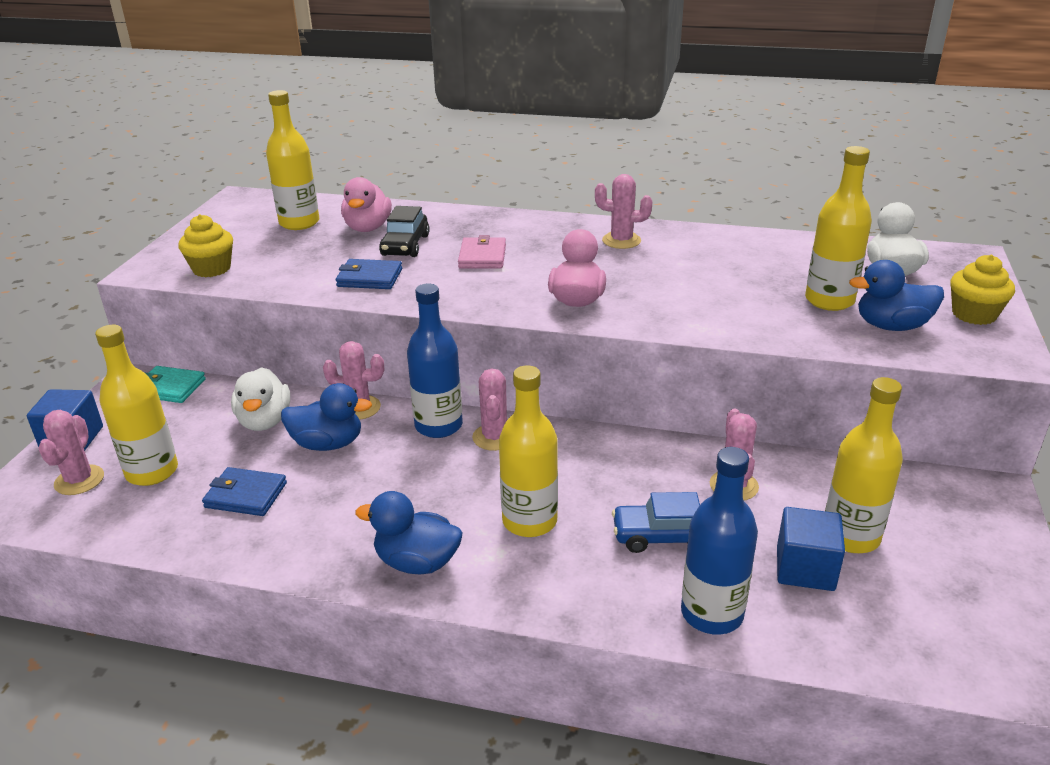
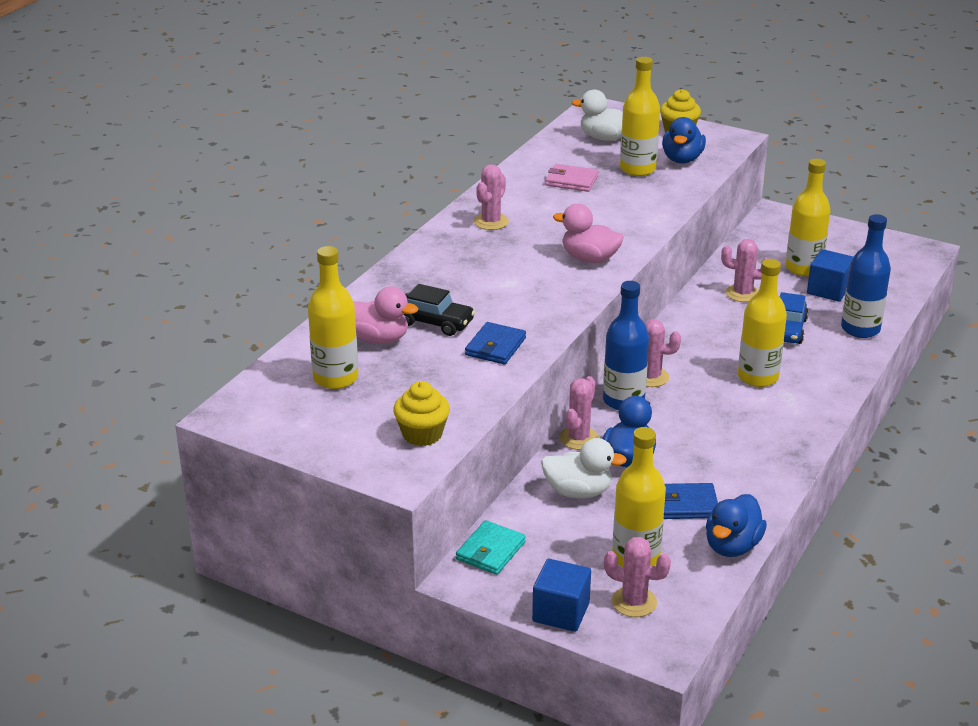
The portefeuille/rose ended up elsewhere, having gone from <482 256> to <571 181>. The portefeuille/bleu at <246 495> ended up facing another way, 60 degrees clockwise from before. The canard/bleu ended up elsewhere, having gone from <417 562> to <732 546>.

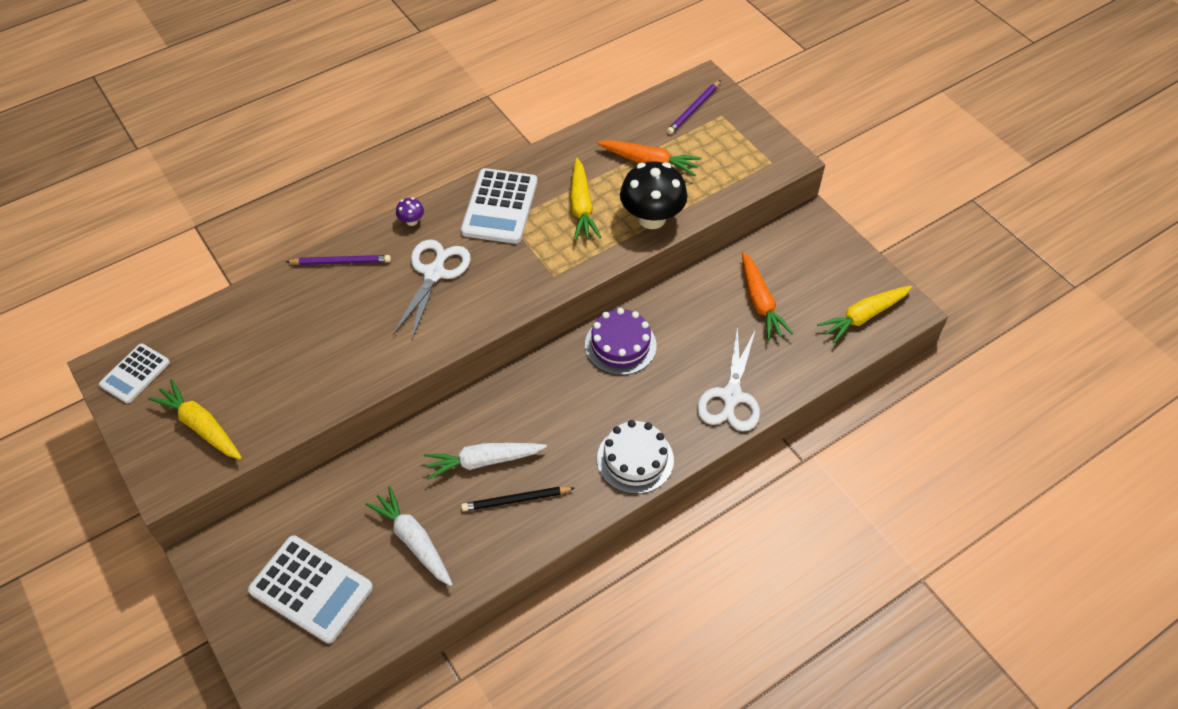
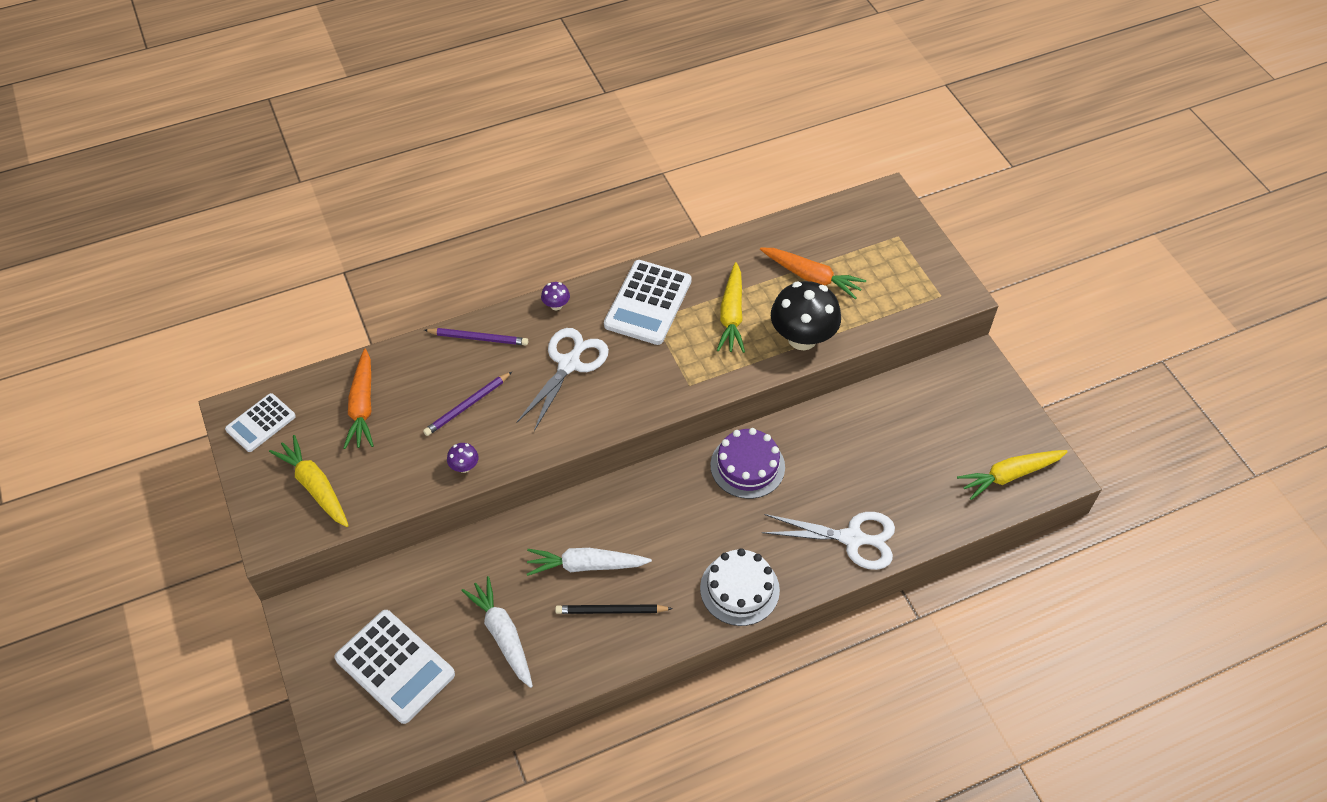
The carotte/orange ended up elsewhere, having gone from <760 302> to <362 406>. The crayon/violet ended up elsewhere, having gone from <694 109> to <467 406>. The second view gained the champignon/violet at <464 467>. The ciseaux/blanc at <731 396> ended up facing another way, 105 degrees counterclockwise from before.

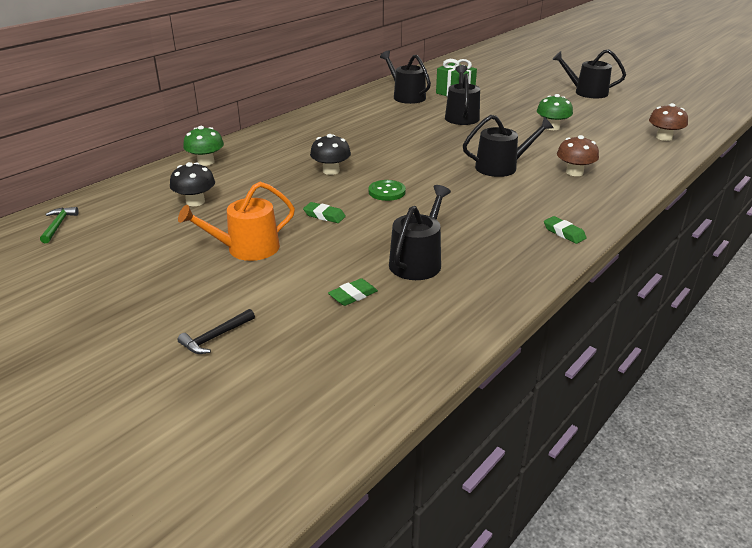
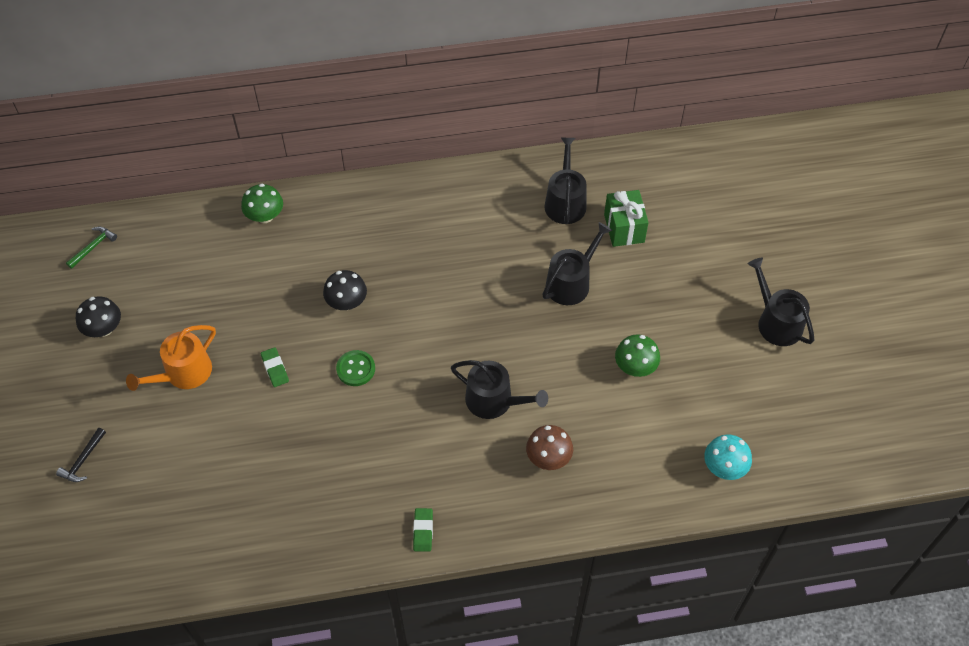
The marteau/noir at <216 337> ended up facing another way, 60 degrees counterclockwise from before. The champignon/noir ended up elsewhere, having gone from <195 202> to <103 328>. The arrosoir/orange at <247 249> ended up facing another way, 60 degrees counterclockwise from before. What was the champignon/marron at <664 137> turned into the champignon/turquoise at <724 467>. The second view lost the gomme/vert at <353 295>. The second view lost the arrosoir/noir at <418 261>.

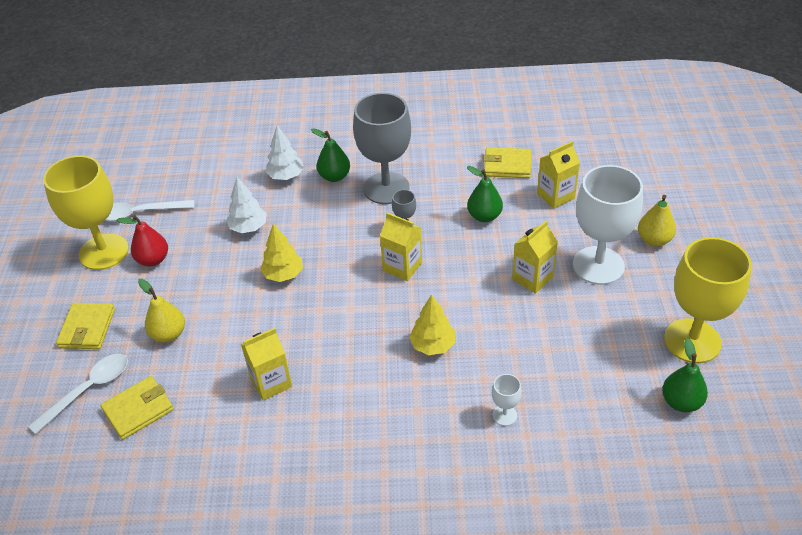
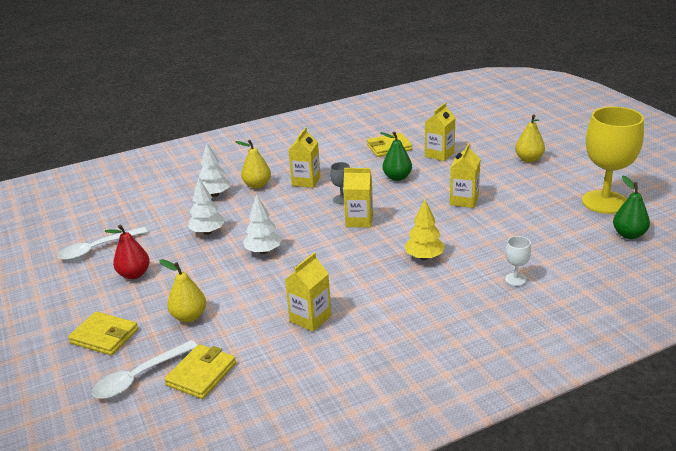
The portefeuille/jaune at <87 328> ended up facing another way, 45 degrees counterclockwise from before. The cuillère/blanc at <88 390> ended up facing another way, 150 degrees counterclockwise from before. What was the poire/vert at <334 176> turned into the poire/jaune at <257 185>. What was the arbre/jaune at <283 274> turned into the arbre/blanc at <263 251>. Where the verre à pied/gris stood at <386 188>, the brique de lait/jaune came to stand at <306 181>. The second view lost the verre à pied/jaune at <104 252>. The second view lost the verre à pied/blanc at <598 265>.

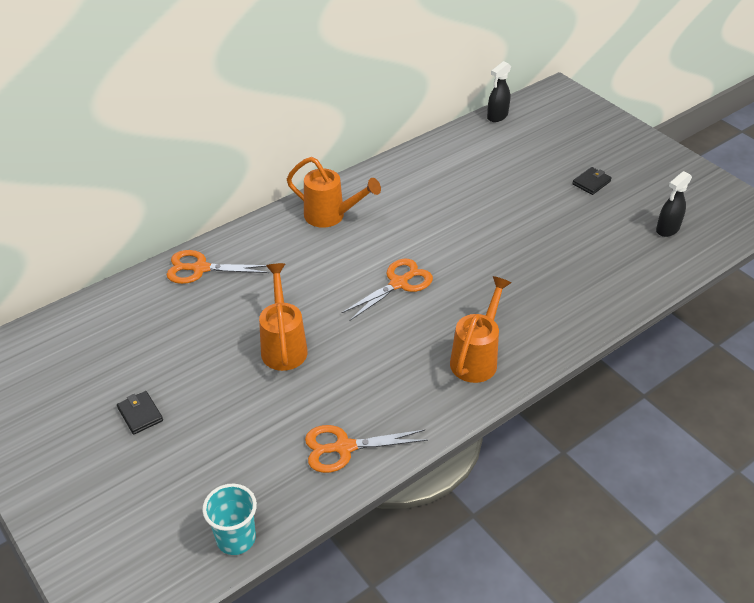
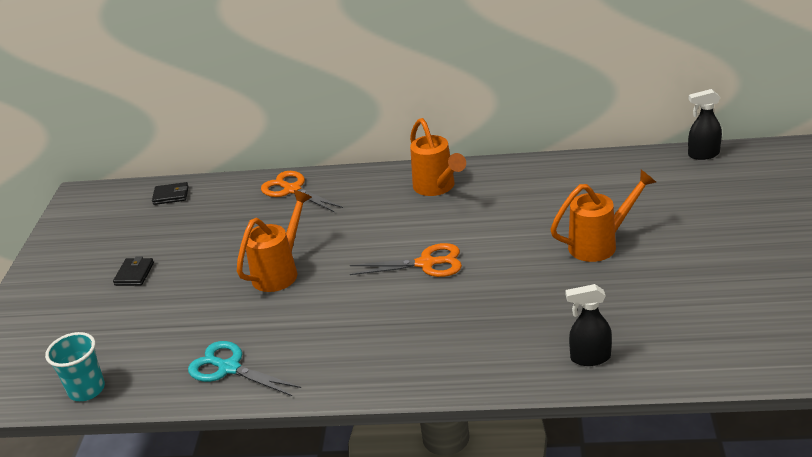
The portefeuille/noir ended up elsewhere, having gone from <591 183> to <171 196>. What was the ciseaux/orange at <344 447> turned into the ciseaux/turquoise at <229 368>. The arrosoir/orange ended up elsewhere, having gone from <477 357> to <600 244>. The vaporisateur/noir ended up elsewhere, having gone from <667 229> to <589 358>.

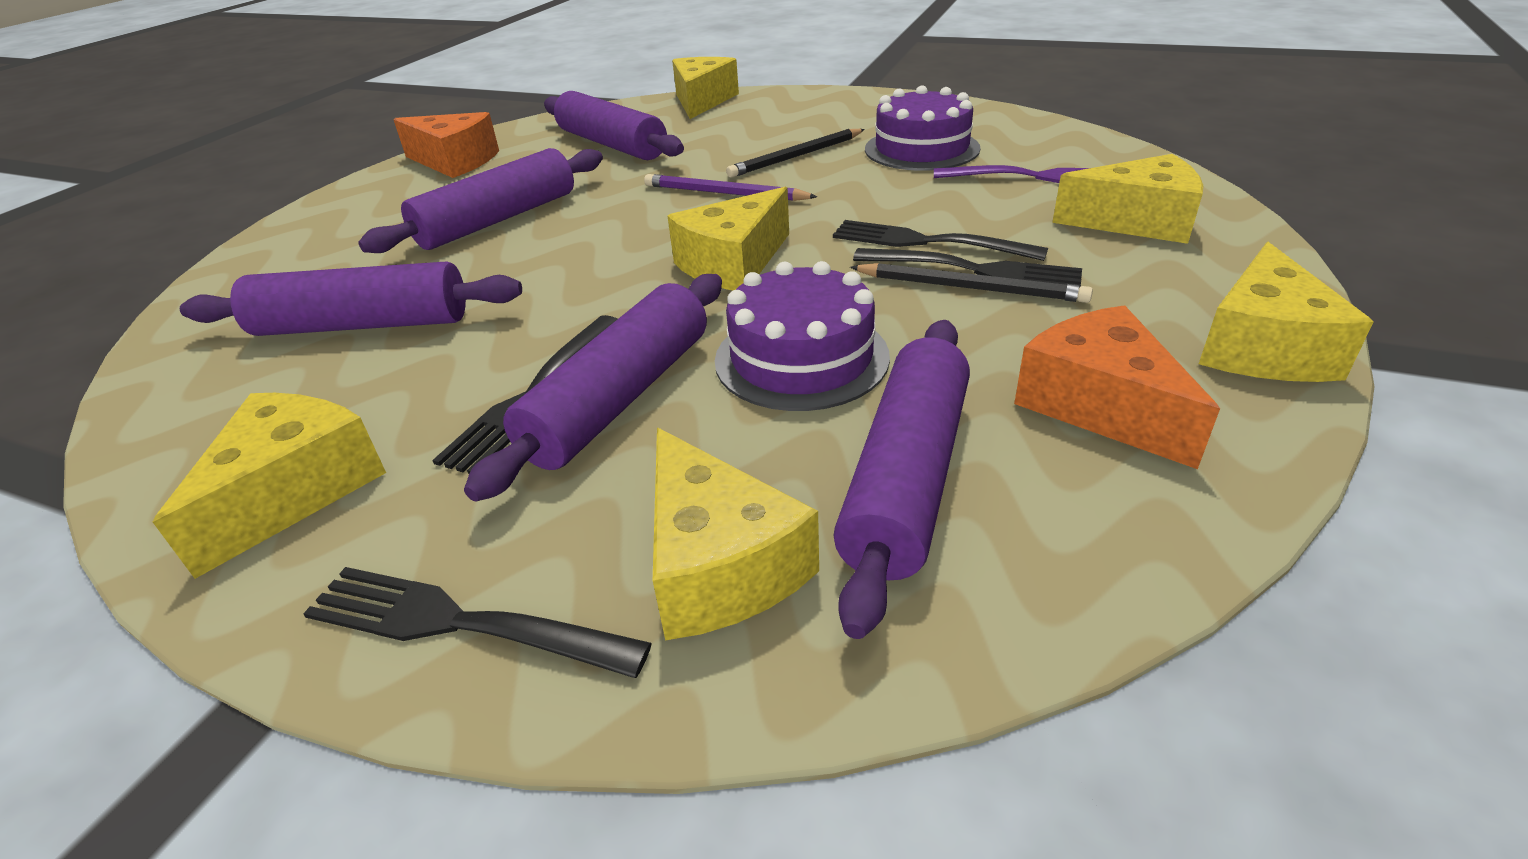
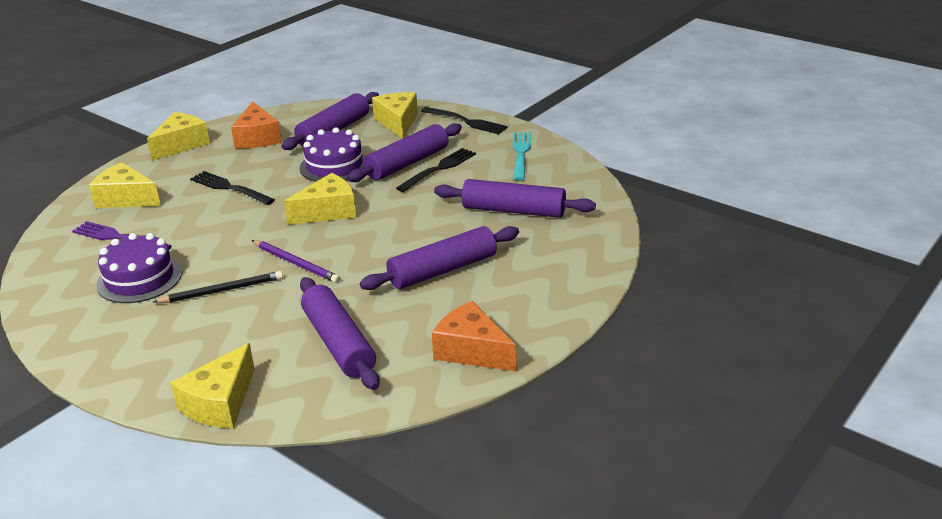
Where the fromage/jaune stood at <295 491>, the fourchette/turquoise came to stand at <521 153>. The second view lost the fourchette/noir at <926 242>. The second view lost the crayon/noir at <970 288>.

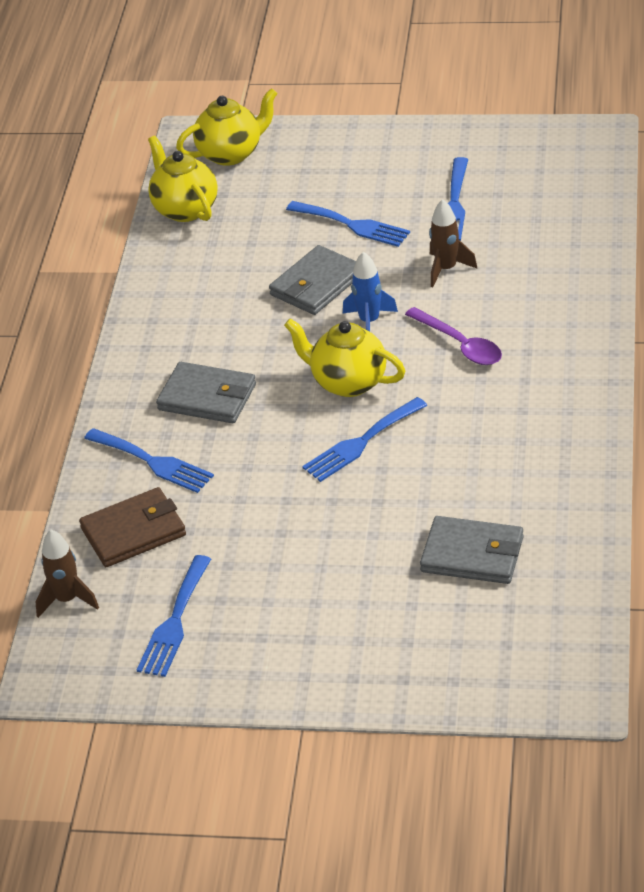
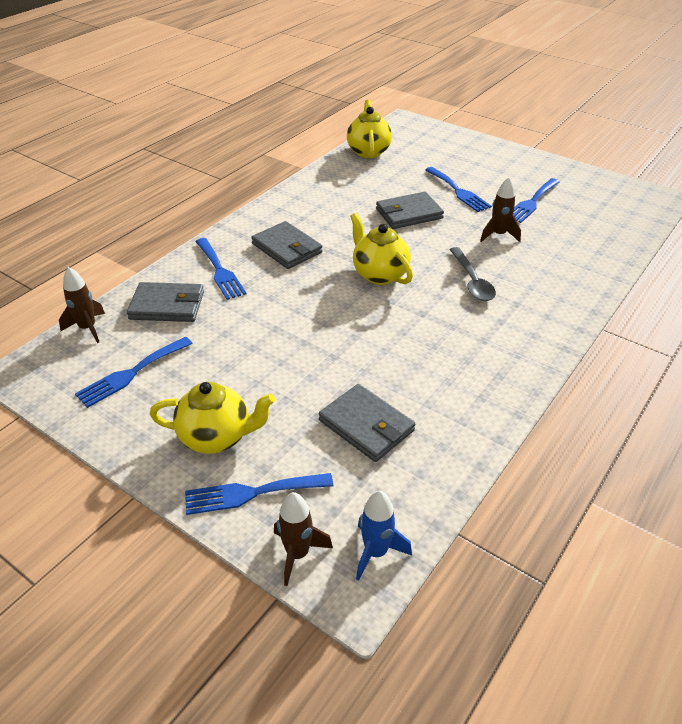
What was the portefeuille/marron at <134 531> turned into the portefeuille/gris at <167 306>. The théière/jaune ended up elsewhere, having gone from <231 154> to <216 437>. The fourchette/bleu ended up elsewhere, having gone from <361 442> to <251 493>. The second view gained the fusée/marron at <297 554>. The fusée/bleu ended up elsewhere, having gone from <369 322> to <376 552>. What was the cuillère/violet at <460 344> turned into the cuillère/gris at <472 281>.

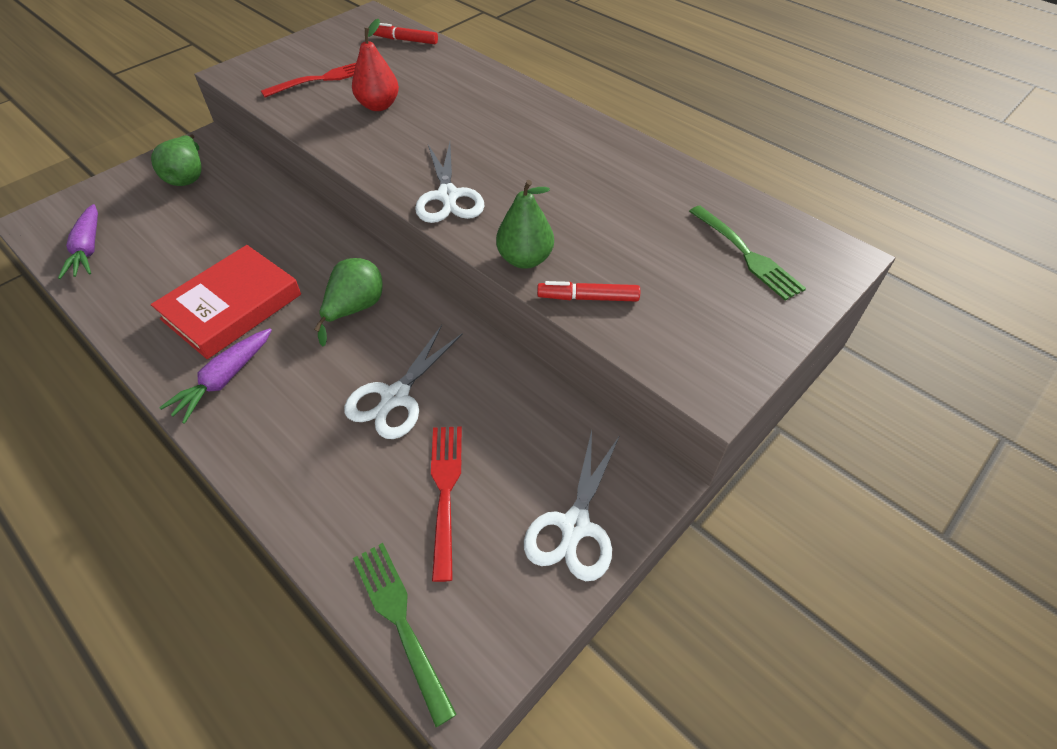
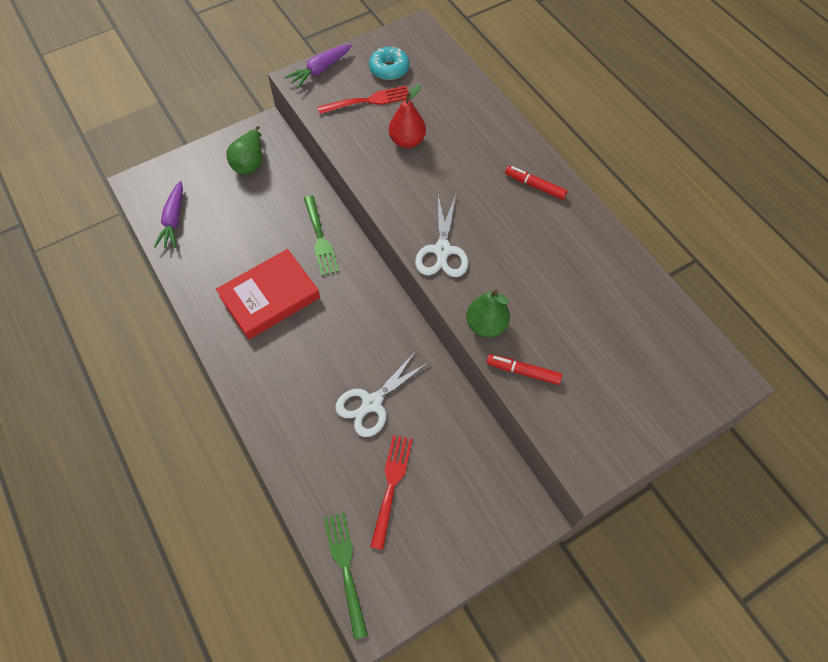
The carotte/violet ended up elsewhere, having gone from <224 380> to <320 70>. The fourchette/vert ended up elsewhere, having gone from <746 254> to <320 238>. The second view gained the beignet/turquoise at <389 69>. The feutre/rouge ended up elsewhere, having gone from <405 40> to <535 186>. The second view lost the poire/vert at <355 309>. The second view lost the ciseaux/blanc at <575 526>.

